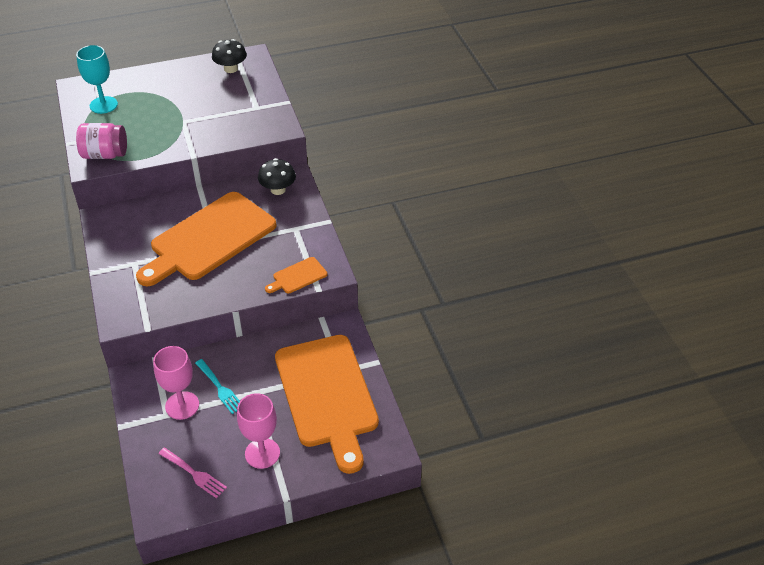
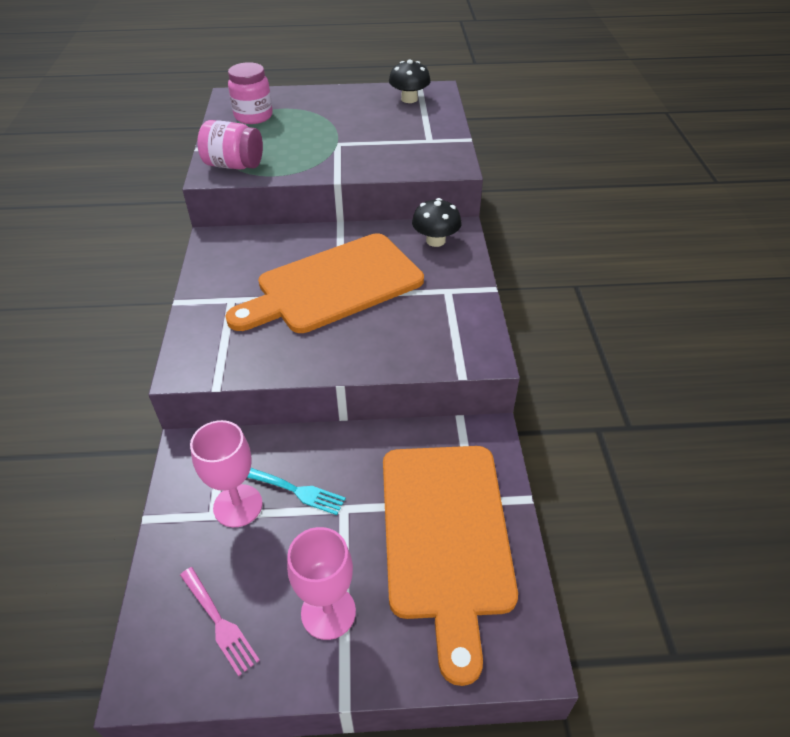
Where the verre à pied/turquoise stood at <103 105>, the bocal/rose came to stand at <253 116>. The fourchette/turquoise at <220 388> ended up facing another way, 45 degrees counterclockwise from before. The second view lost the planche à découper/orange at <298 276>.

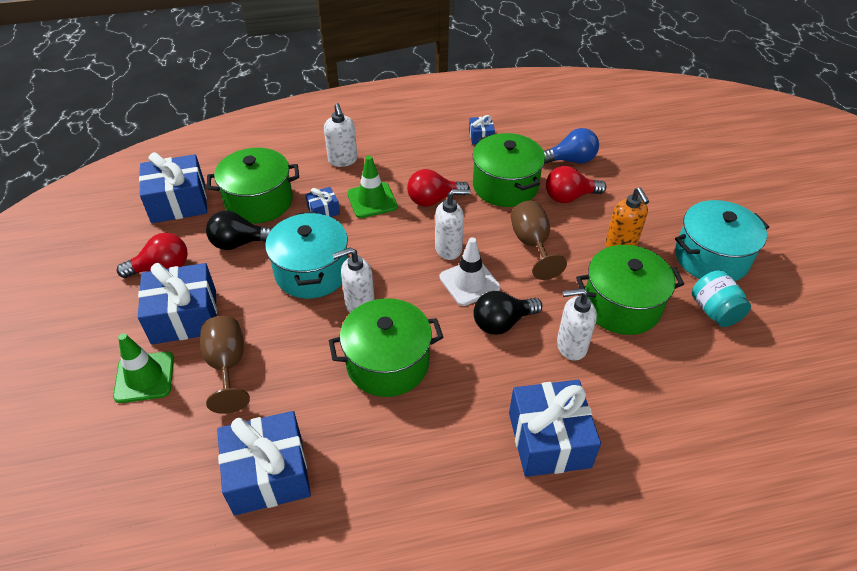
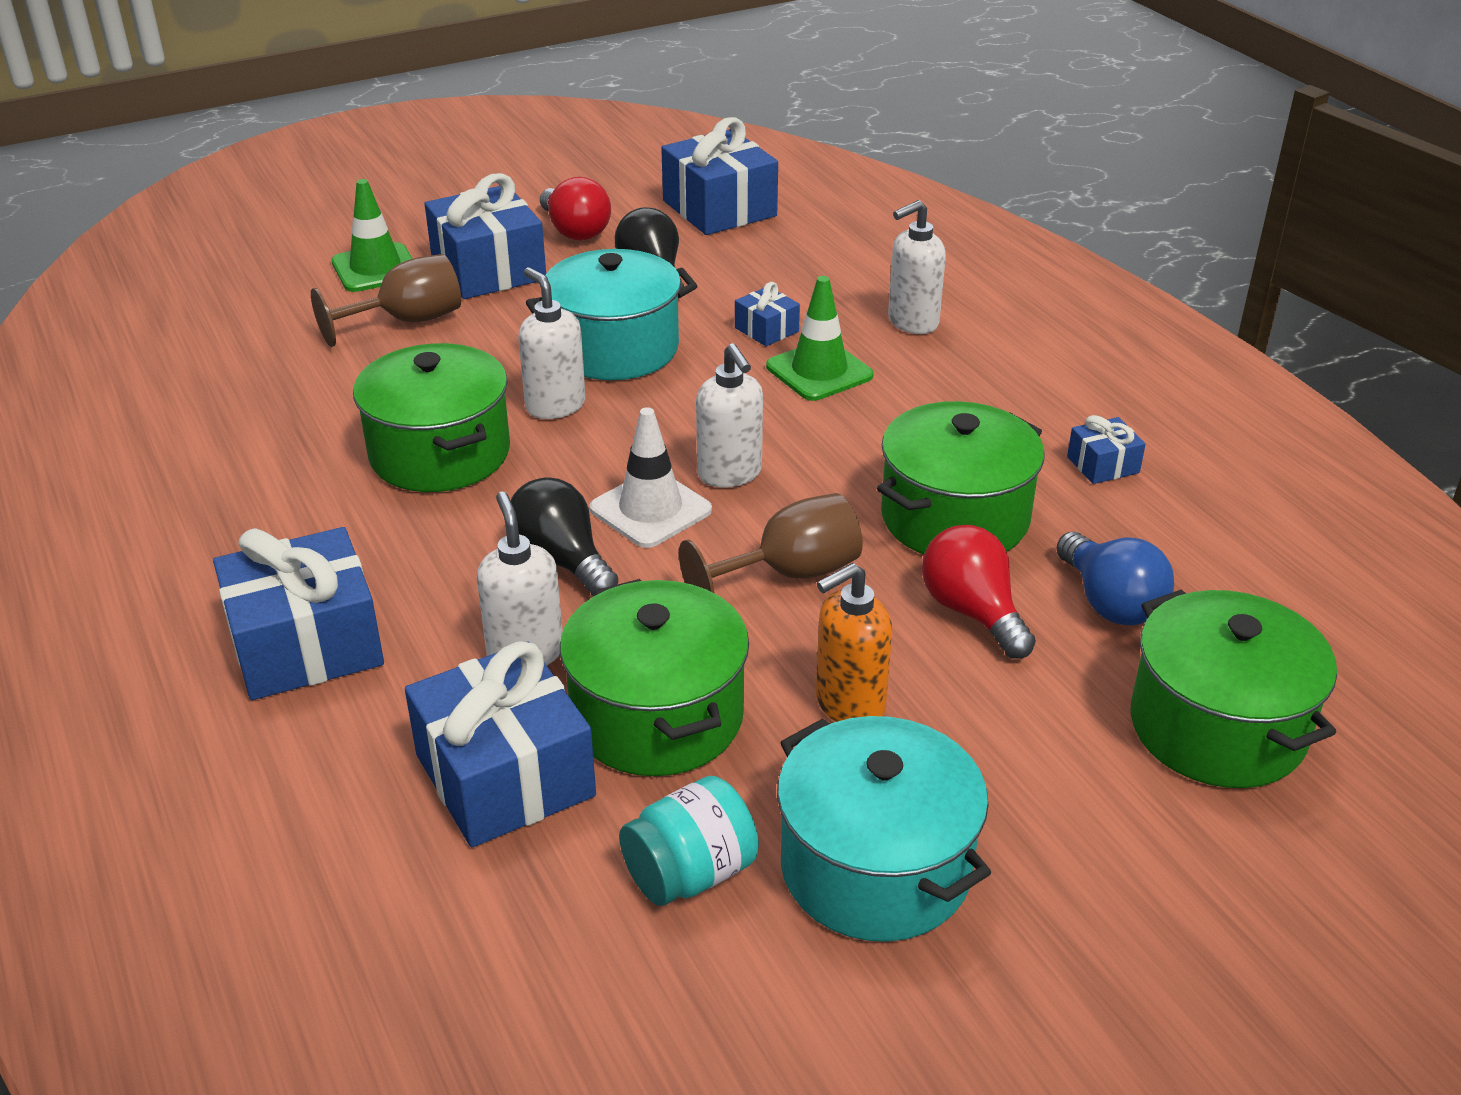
The cadeau/bleu ended up elsewhere, having gone from <268 474> to <505 775>. The marmite/vert ended up elsewhere, having gone from <259 201> to <1217 727>. The second view lost the ampoule/rouge at <433 200>.

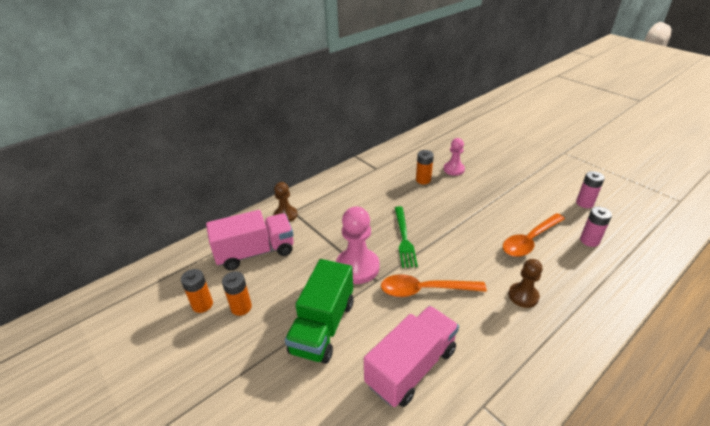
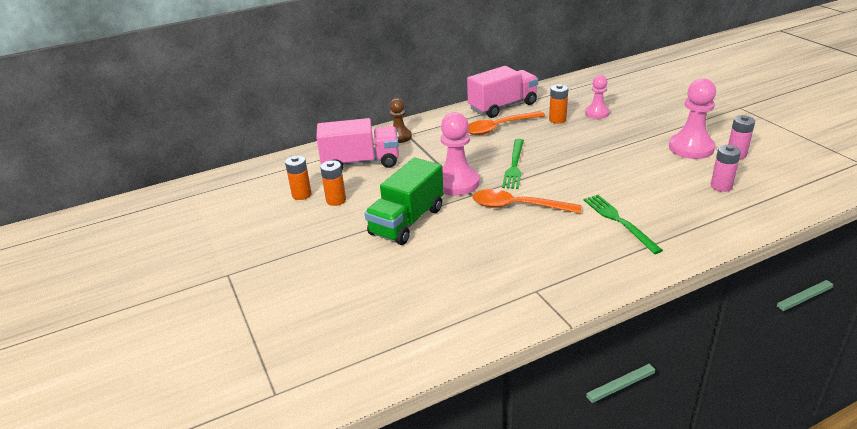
The camion/rose ended up elsewhere, having gone from <411 367> to <503 106>. The cuillère/orange ended up elsewhere, having gone from <530 240> to <499 127>. Where the pion/marron stood at <523 296>, the fourchette/vert came to stand at <619 221>. The second view gained the pion/rose at <691 148>.

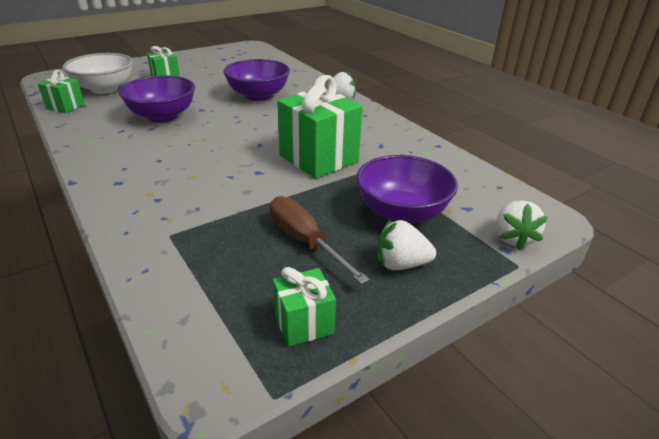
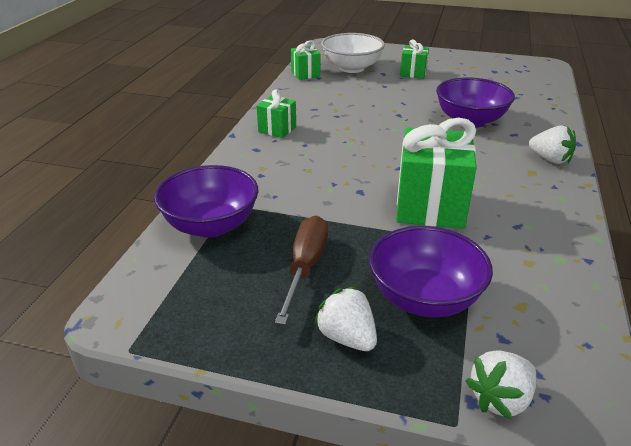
The bol/violet ended up elsewhere, having gone from <162 116> to <211 225>. The cadeau/vert ended up elsewhere, having gone from <304 323> to <277 129>.

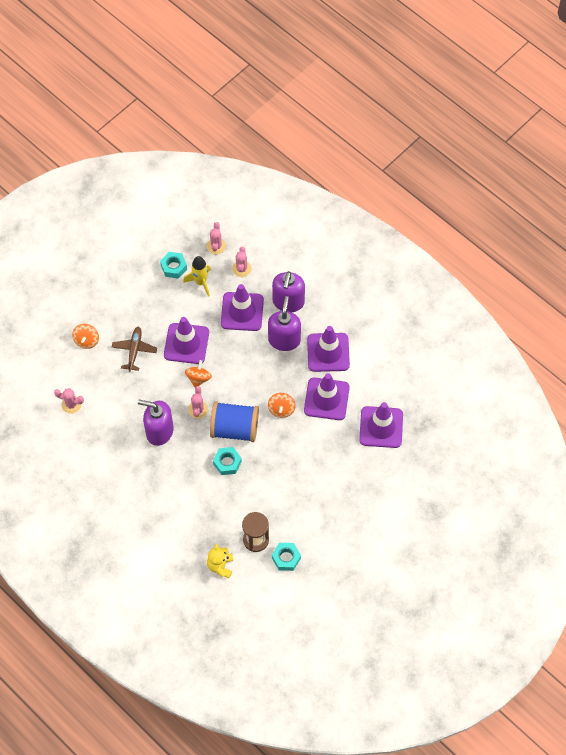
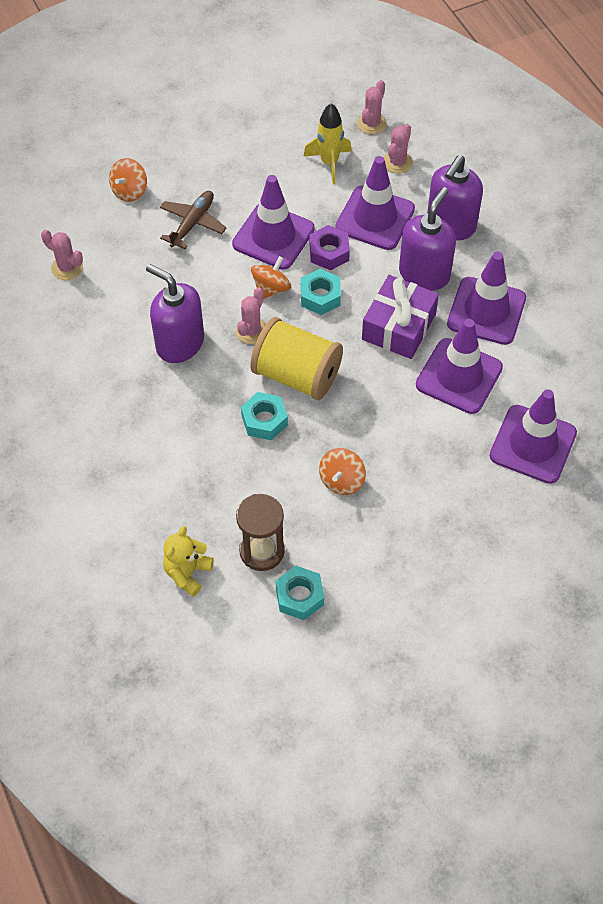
What was the bobine/bleu at <235 428> turned into the bobine/jaune at <297 375>. The écrou/turquoise ended up elsewhere, having gone from <174 267> to <320 296>. The second view gained the écrou/violet at <329 252>. The toupie/orange ended up elsewhere, having gone from <281 409> to <341 480>. The second view gained the cadeau/violet at <399 327>.

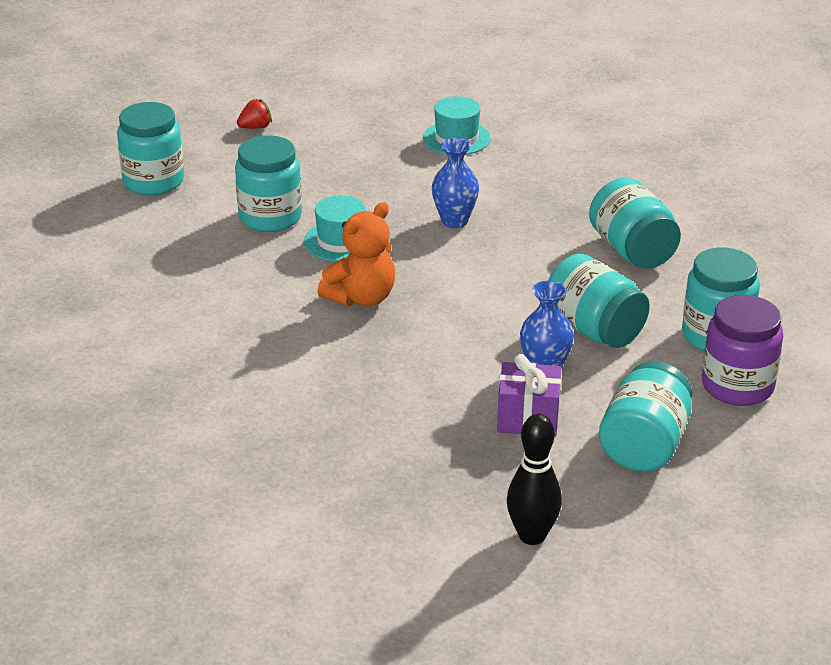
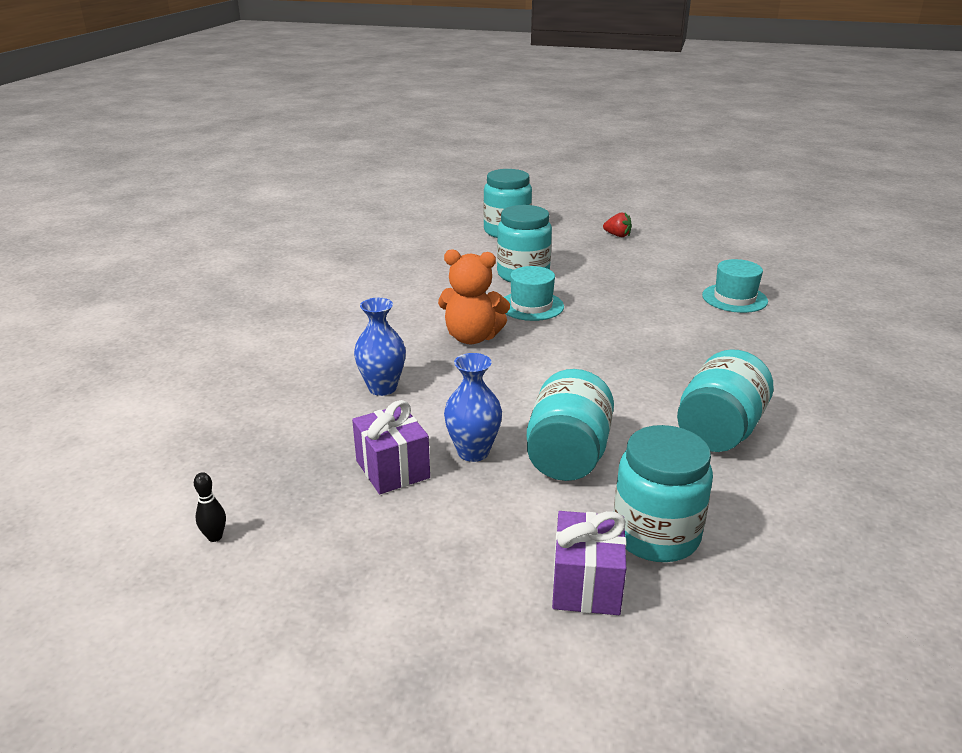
The size of the quille/noir at <532 535> changed by a factor of 0.48. The vase/bleu ended up elsewhere, having gone from <454 221> to <382 388>. Where the bocal/violet stood at <737 386>, the cadeau/violet came to stand at <586 584>. The second view lost the bocal/turquoise at <644 445>.

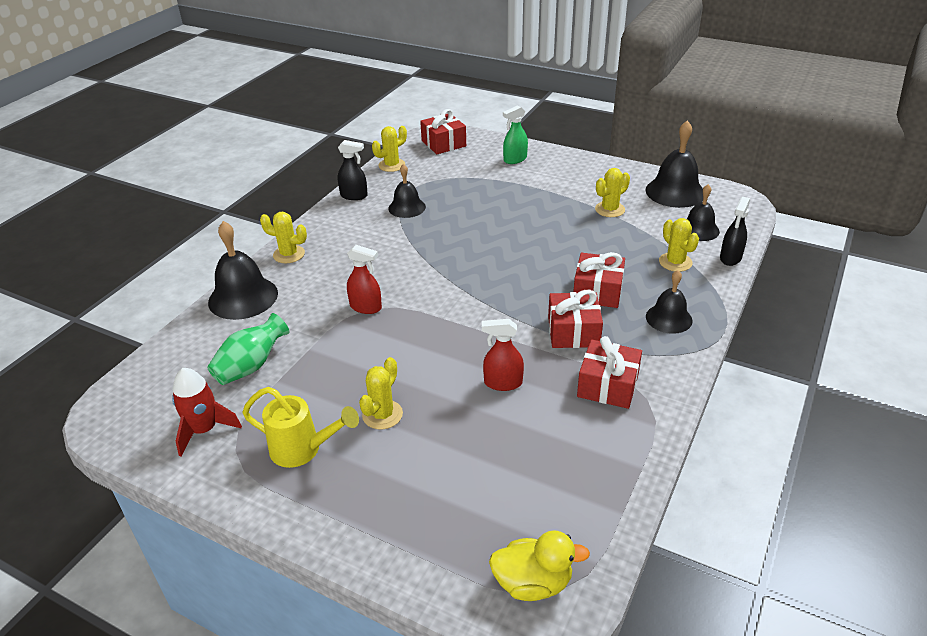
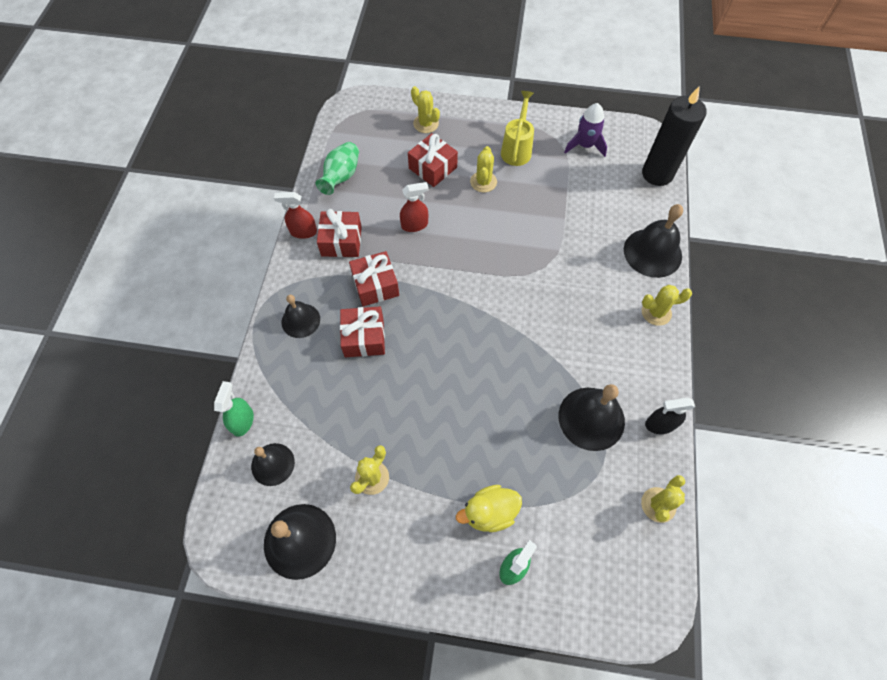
What was the vaporisateur/noir at <730 258> turned into the vaporisateur/vert at <243 421>. The vaporisateur/rouge ended up elsewhere, having gone from <366 307> to <303 232>. The vase/vert ended up elsewhere, having gone from <251 366> to <341 177>. The cadeau/rouge ended up elsewhere, having gone from <443 143> to <433 168>. The cactus/jaune ended up elsewhere, having gone from <675 262> to <426 124>. The canard/jaune ended up elsewhere, having gone from <533 583> to <489 512>. The arrosoir/jaune at <303 450> ended up facing another way, 105 degrees clockwise from before. The size of the cloche/noir at <407 207> changed by a factor of 1.58. What was the fusée/rouge at <204 430> turned into the fusée/violet at <585 145>. The second view gained the bougie/noir at <657 174>.

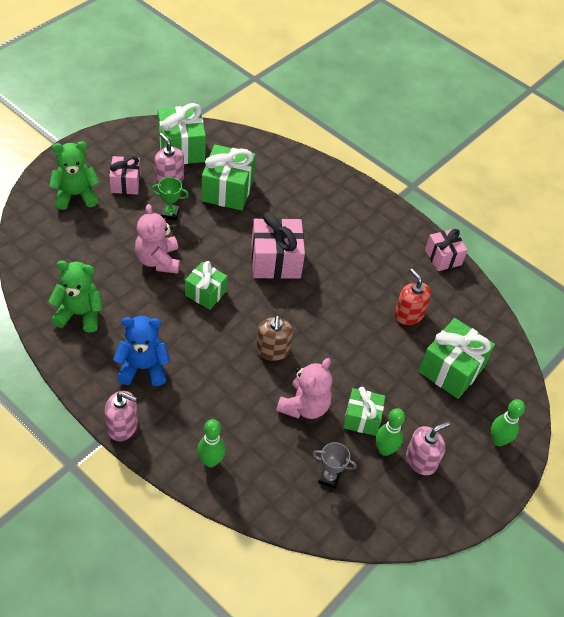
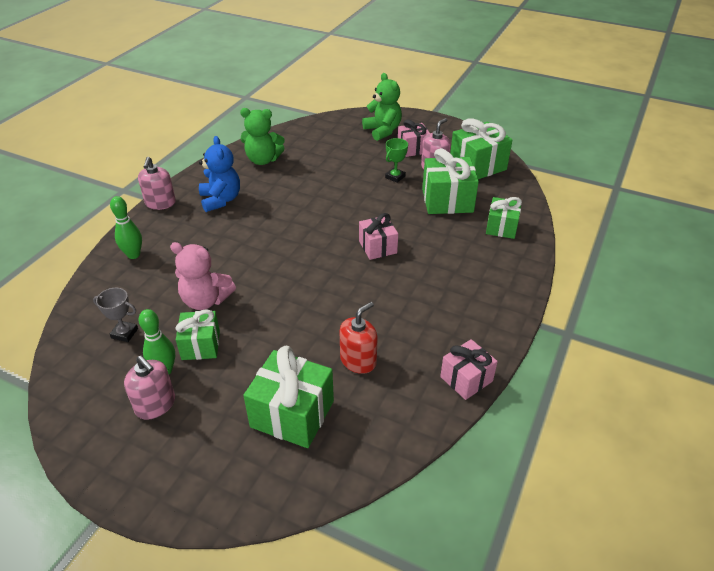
The trophée/gris at <329 478> ended up facing another way, 75 degrees counterclockwise from before. The ours en peluche/vert at <79 314> ended up facing another way, 105 degrees clockwise from before. The size of the cadeau/rose at <275 261> changed by a factor of 0.63. The trophée/vert at <170 214> ended up facing another way, 45 degrees clockwise from before. The cadeau/vert ended up elsewhere, having gone from <205 293> to <501 227>. The second view lost the ours en peluche/rose at <158 260>. The second view lost the distributeur de savon/marron at <272 350>. The second view lost the quille/vert at <498 440>.

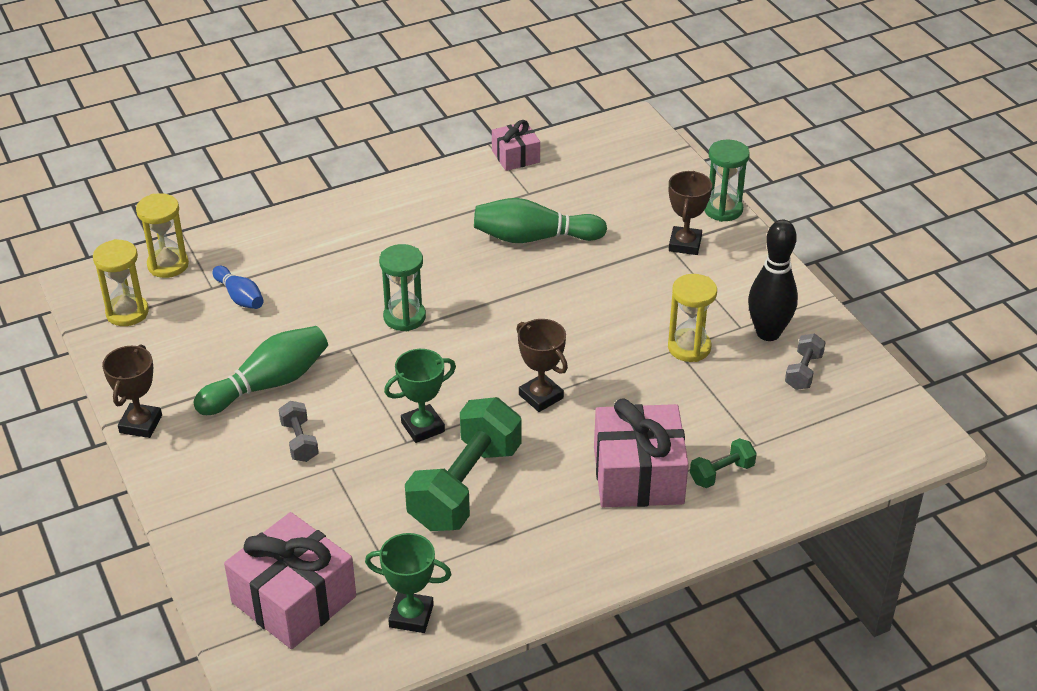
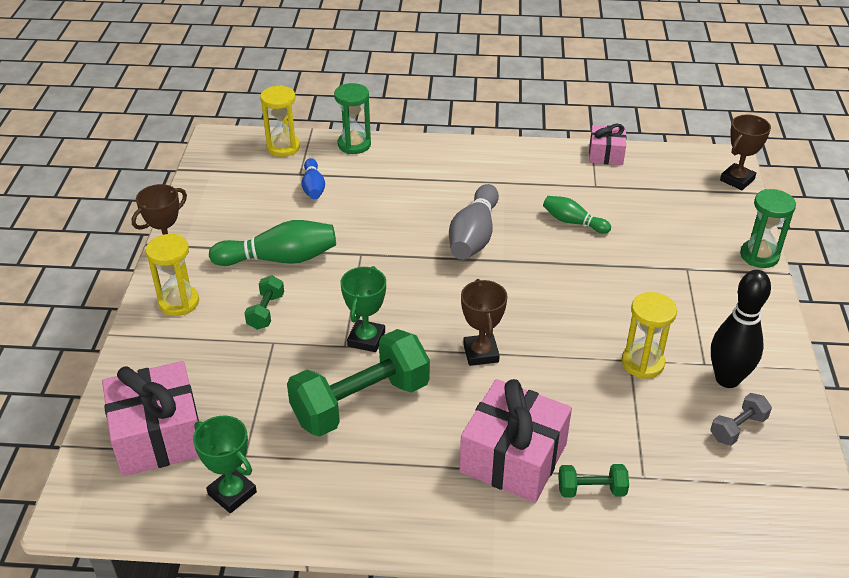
The sablier/jaune ended up elsewhere, having gone from <127 313> to <179 302>. What was the haltère/gris at <299 441> turned into the haltère/vert at <266 312>. The sablier/vert ended up elsewhere, having gone from <404 317> to <354 145>. The trophée/vert at <423 427> ended up facing another way, 75 degrees counterclockwise from before. The second view gained the quille/gris at <474 236>. The size of the quille/vert at <534 238> changed by a factor of 0.59. The trophée/marron ended up elsewhere, having gone from <685 244> to <737 180>.

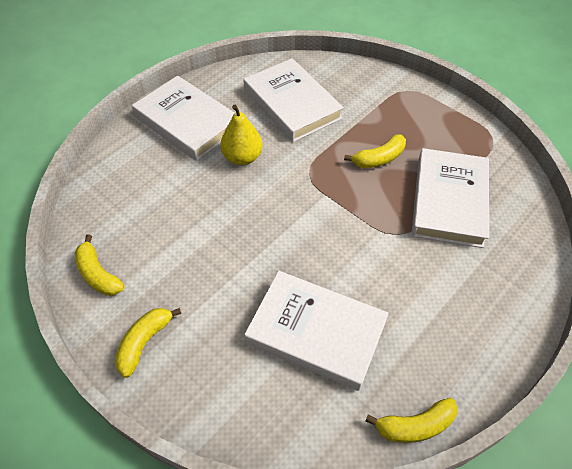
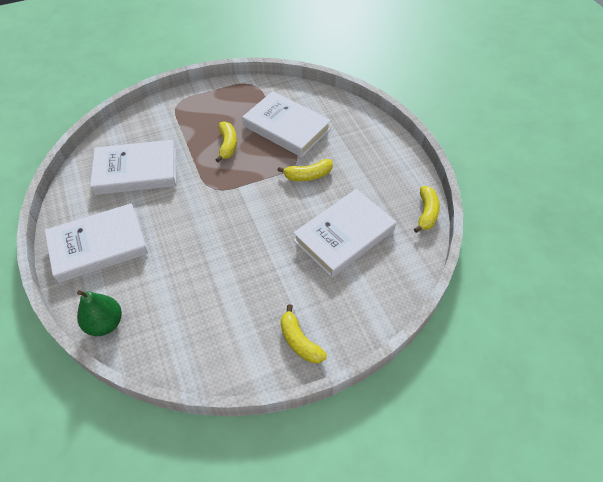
The second view gained the poire/vert at <105 323>. The banane/jaune ended up elsewhere, having gone from <98 274> to <308 175>. The second view lost the poire/jaune at <242 157>.

